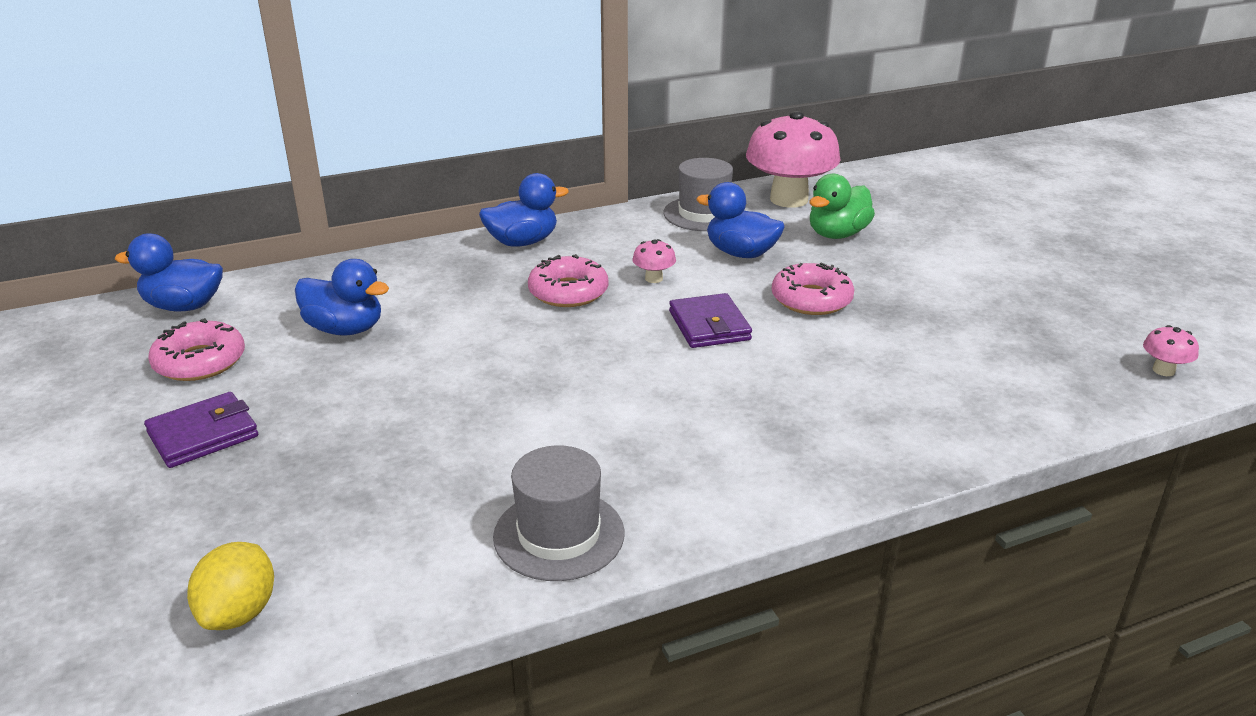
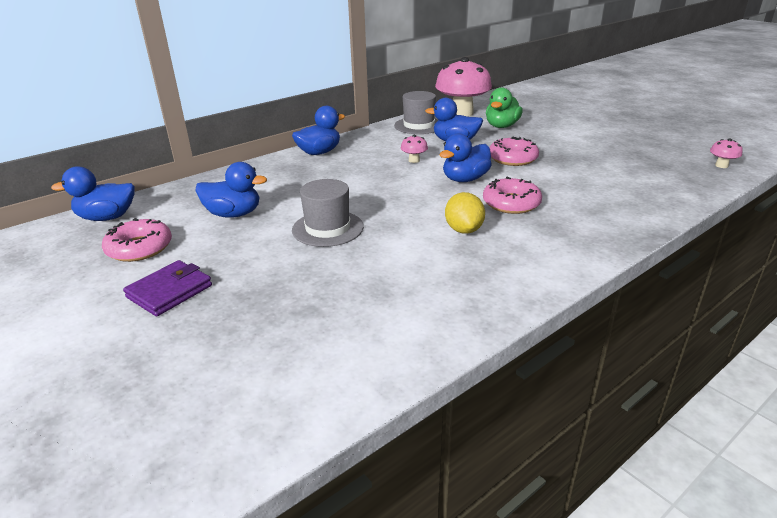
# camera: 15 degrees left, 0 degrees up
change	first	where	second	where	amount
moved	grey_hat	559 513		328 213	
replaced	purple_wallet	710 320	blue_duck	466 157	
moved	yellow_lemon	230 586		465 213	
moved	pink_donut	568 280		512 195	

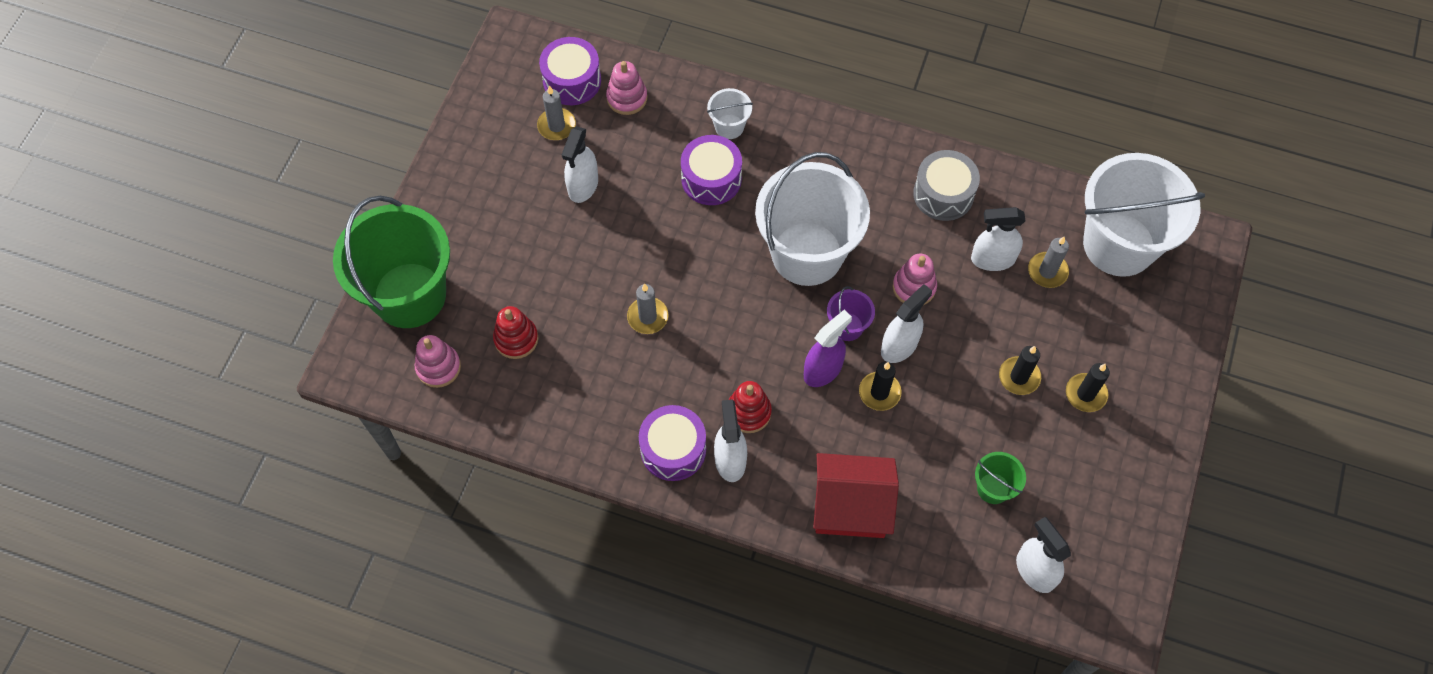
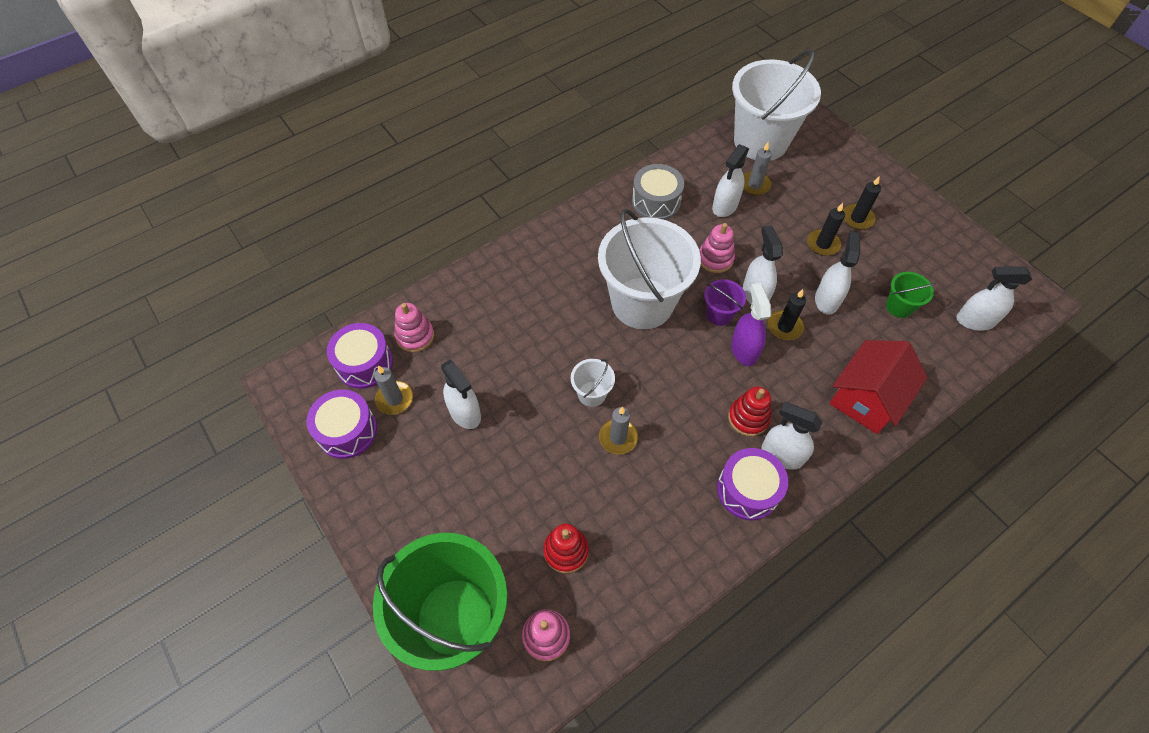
# camera: 55 degrees left, 5 degrees down
change	first	where	second	where	amount
moved	purple_drum	711 170		342 424	
moved	white_bucket	730 113		593 383	
added			white_spray_bottle	837 273	

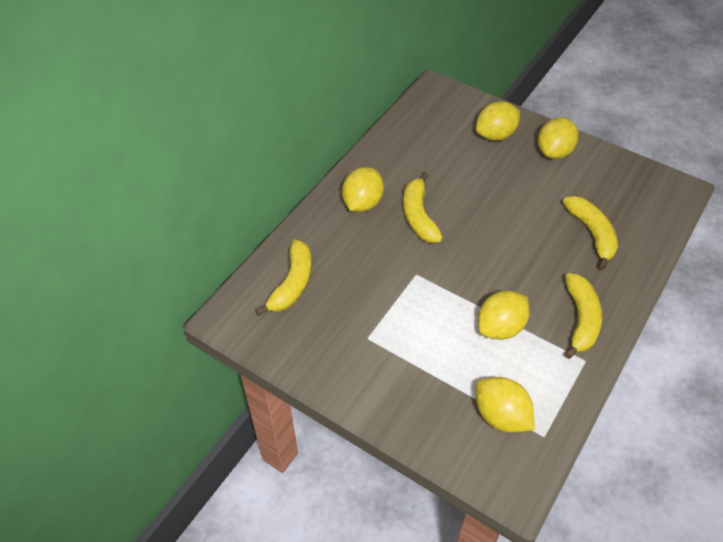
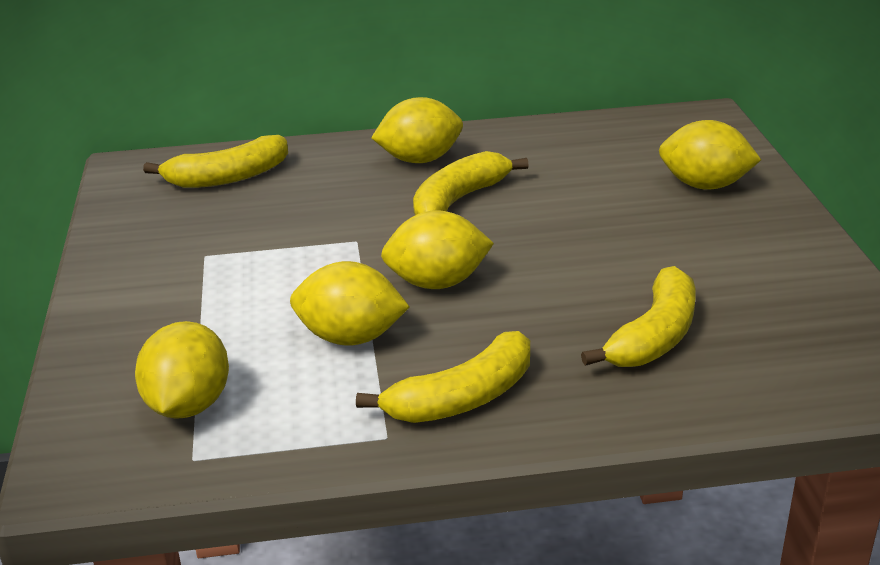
# camera: 50 degrees right, 20 degrees down
change	first	where	second	where	amount
moved	yellow_lemon	558 138		437 249	

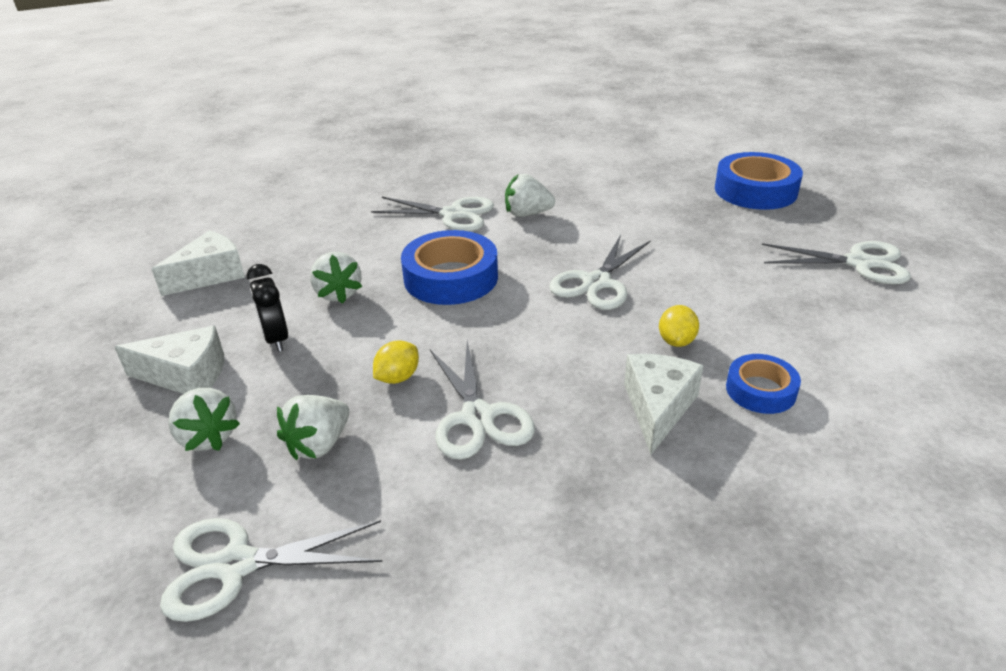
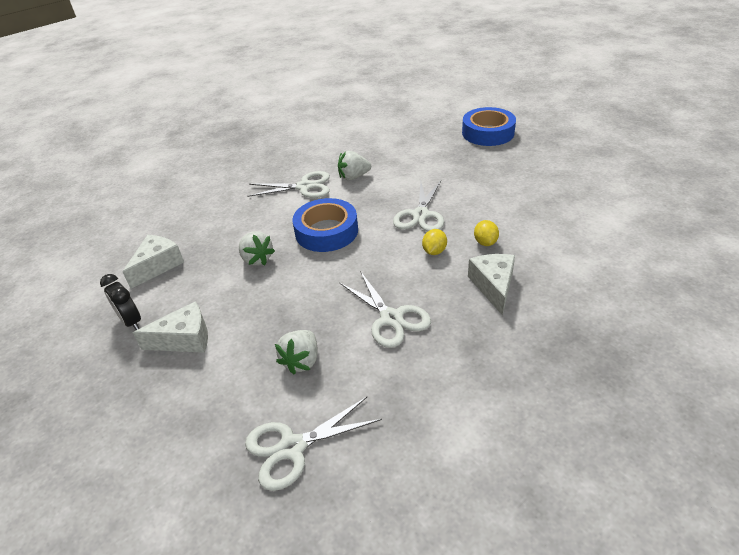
# camera: 15 degrees left, 5 degrees up
change	first	where	second	where	amount
moved	black_clock	267 308		120 302	
moved	yellow_lemon	396 362		434 242	
removed	white_strawberry	204 419			
removed	blue_tape	763 384			
removed	white_scissors	836 262			

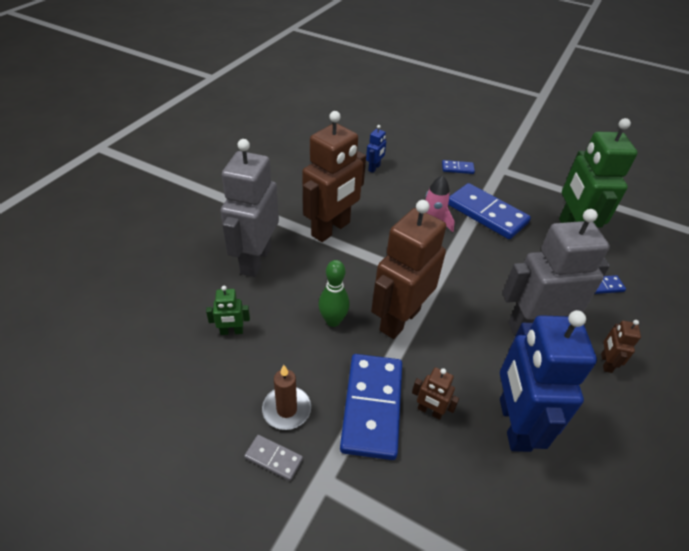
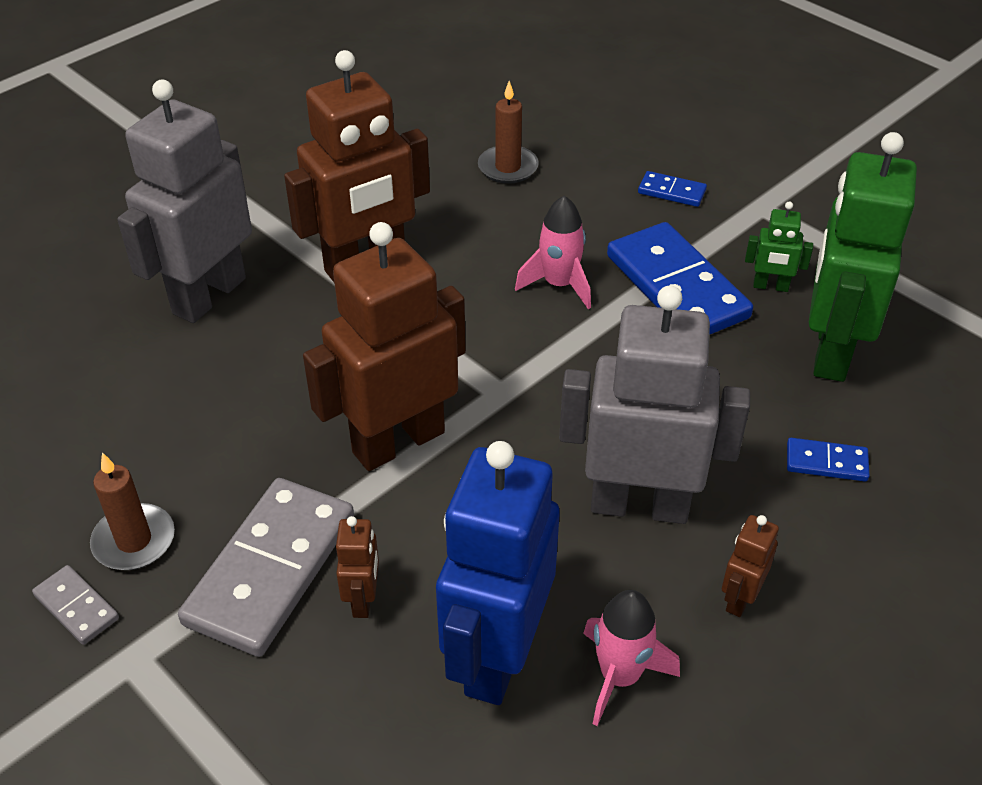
# camera: 20 degrees right, 0 degrees up
change	first	where	second	where	amount
recoloured	blue_domino	371 407	grey_domino	266 567	
turned	brown_robot	435 393		357 567	135 degrees counterclockwise
replaced	blue_robot	376 149	brown_candle	508 132	
added			pink_rocket	631 658	
moved	green_robot	228 310		779 246	
removed	green_bowling_pin	334 293			

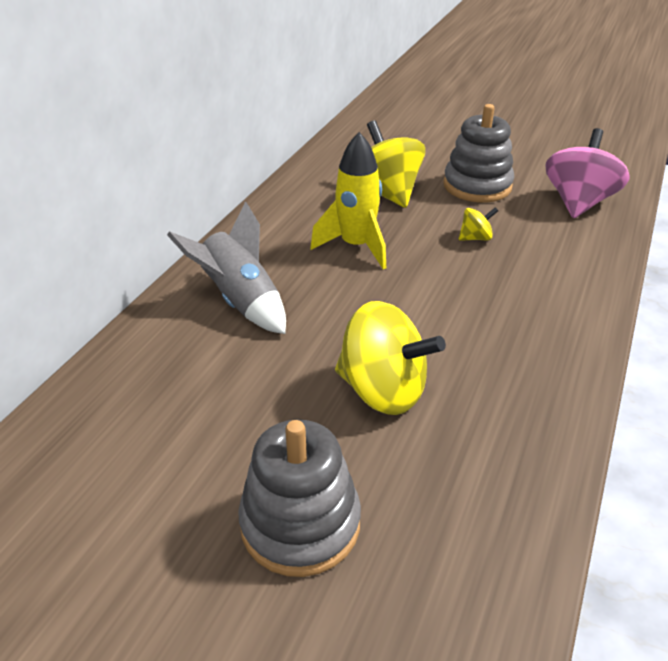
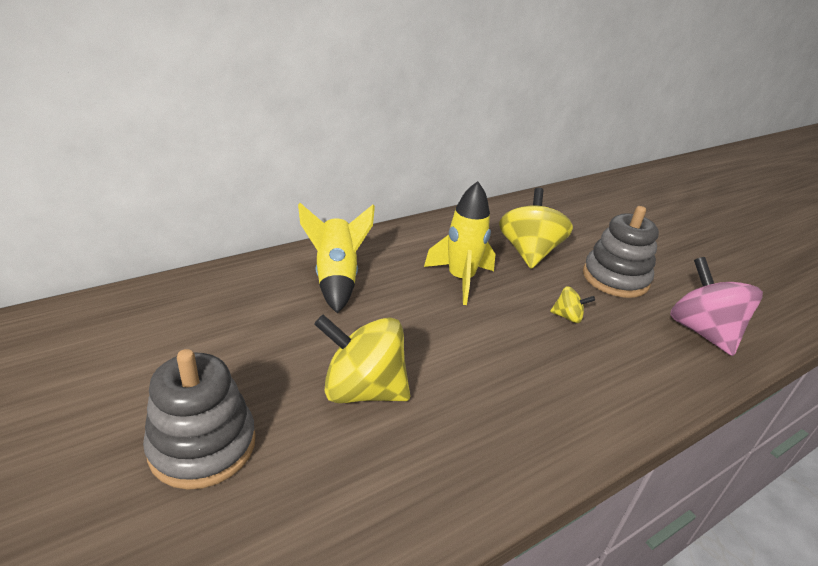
# camera: 30 degrees right, 5 degrees down
change	first	where	second	where	amount
recoloured	grey_rocket	226 267	yellow_rocket	336 258	
turned	yellow_spinning_top	390 358		362 358	135 degrees clockwise
turned	pink_spinning_top	587 173		716 306	75 degrees counterclockwise

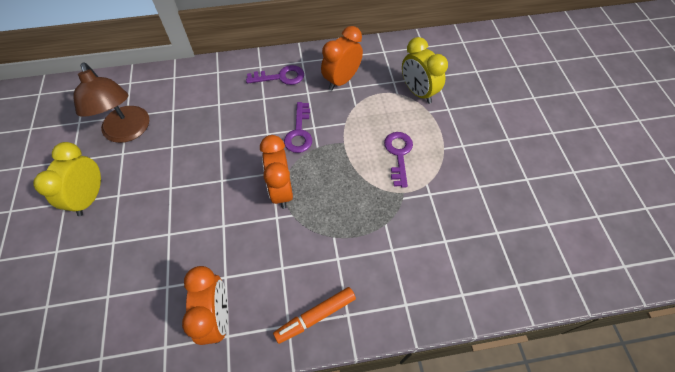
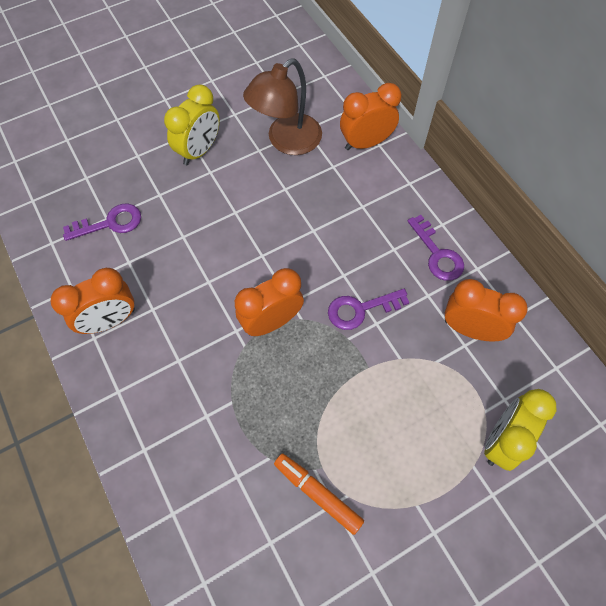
# camera: 70 degrees right, 5 degrees up
change	first	where	second	where	amount
moved	purple_key	398 160		102 222	
turned	yellow_clock	67 179		192 124	135 degrees clockwise
moved	orange_marker	314 315		319 494	
added			orange_clock	370 116	

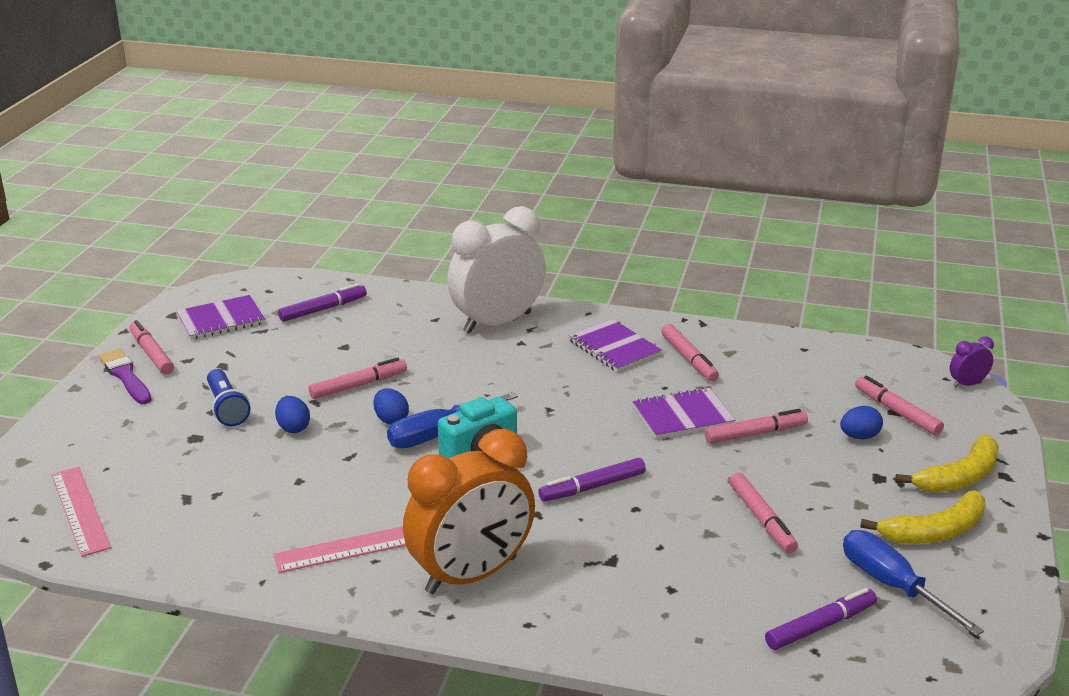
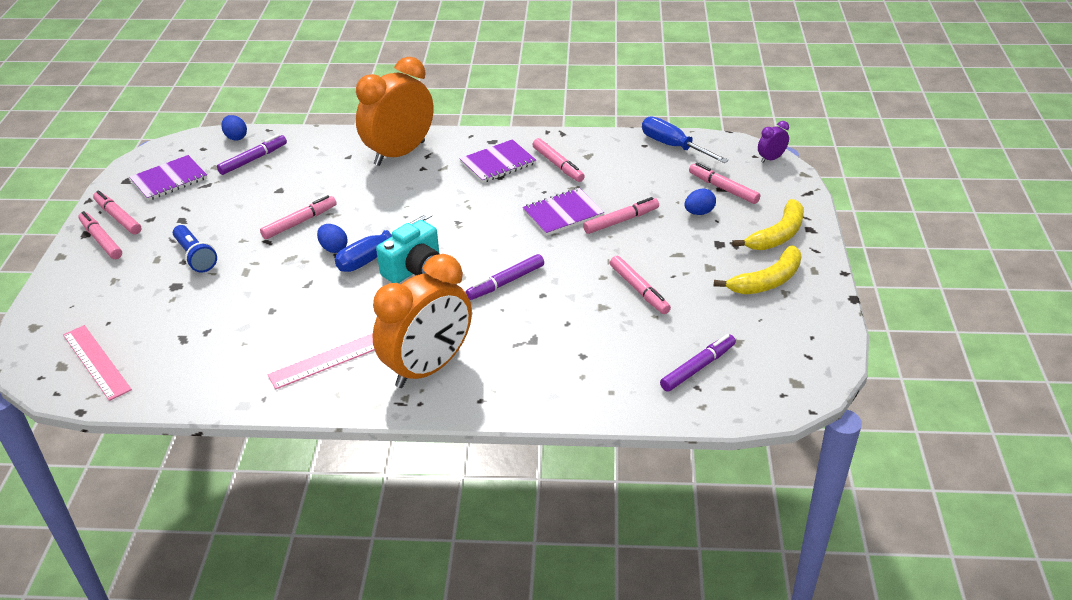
# camera: 10 degrees left, 10 degrees up
change	first	where	second	where	amount
replaced	purple_brush	125 376	pink_marker	100 235	
moved	blue_egg	292 414		234 128	
recoloured	white_clock	496 270	orange_clock	395 111	
turned	purple_notebook	615 345		498 161	75 degrees counterclockwise
moved	blue_screwdriver	913 583		685 139	

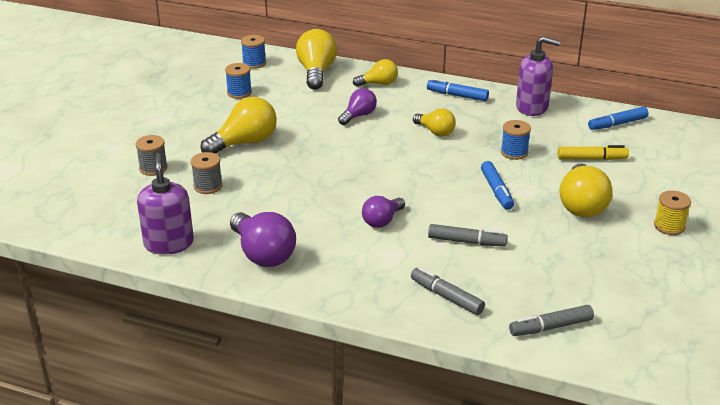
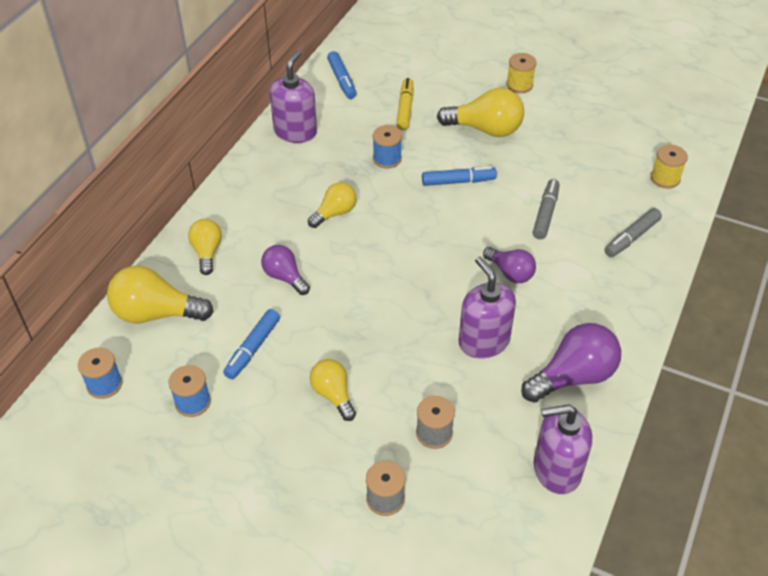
# camera: 85 degrees left, 15 degrees up
change	first	where	second	where	amount
moved	blue_marker	458 89		251 344	
resized	yellow_light_bulb	239 125		333 390	x0.61
added			purple_soap_dispenser	487 307	
replaced	grey_marker	551 320	yellow_spool	669 166	

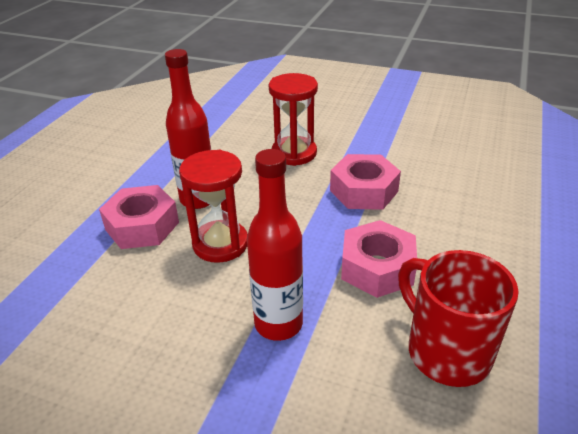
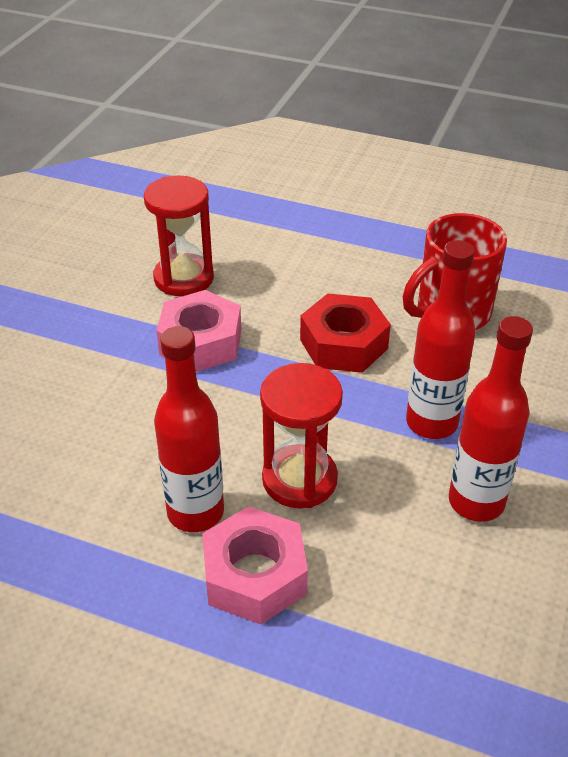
# camera: 90 degrees left, 5 degrees up
change	first	where	second	where	amount
moved	red_hourglass	293 119		179 235	
recoloured	pink_nut	379 259	red_nut	345 333	
added			red_bottle	491 419	

